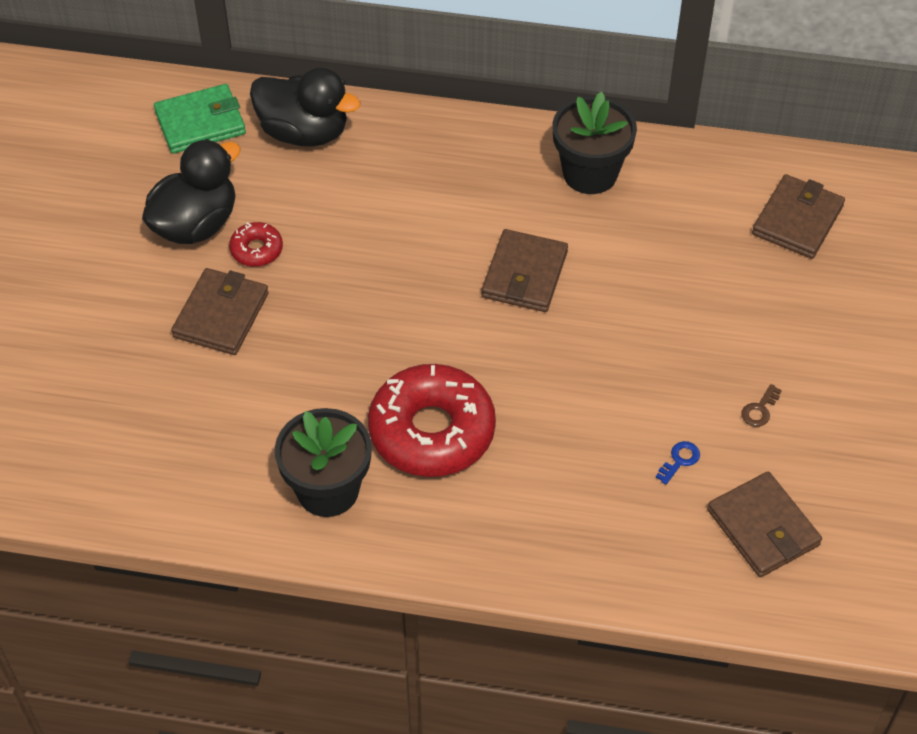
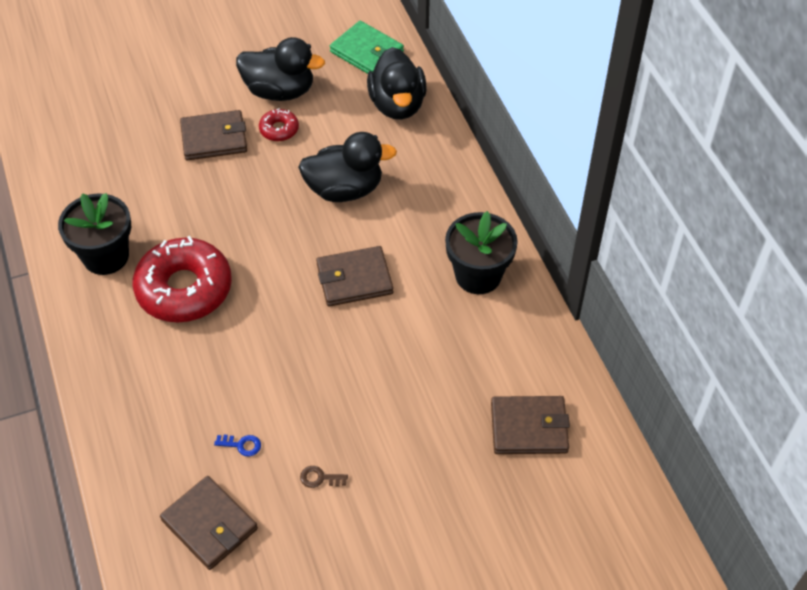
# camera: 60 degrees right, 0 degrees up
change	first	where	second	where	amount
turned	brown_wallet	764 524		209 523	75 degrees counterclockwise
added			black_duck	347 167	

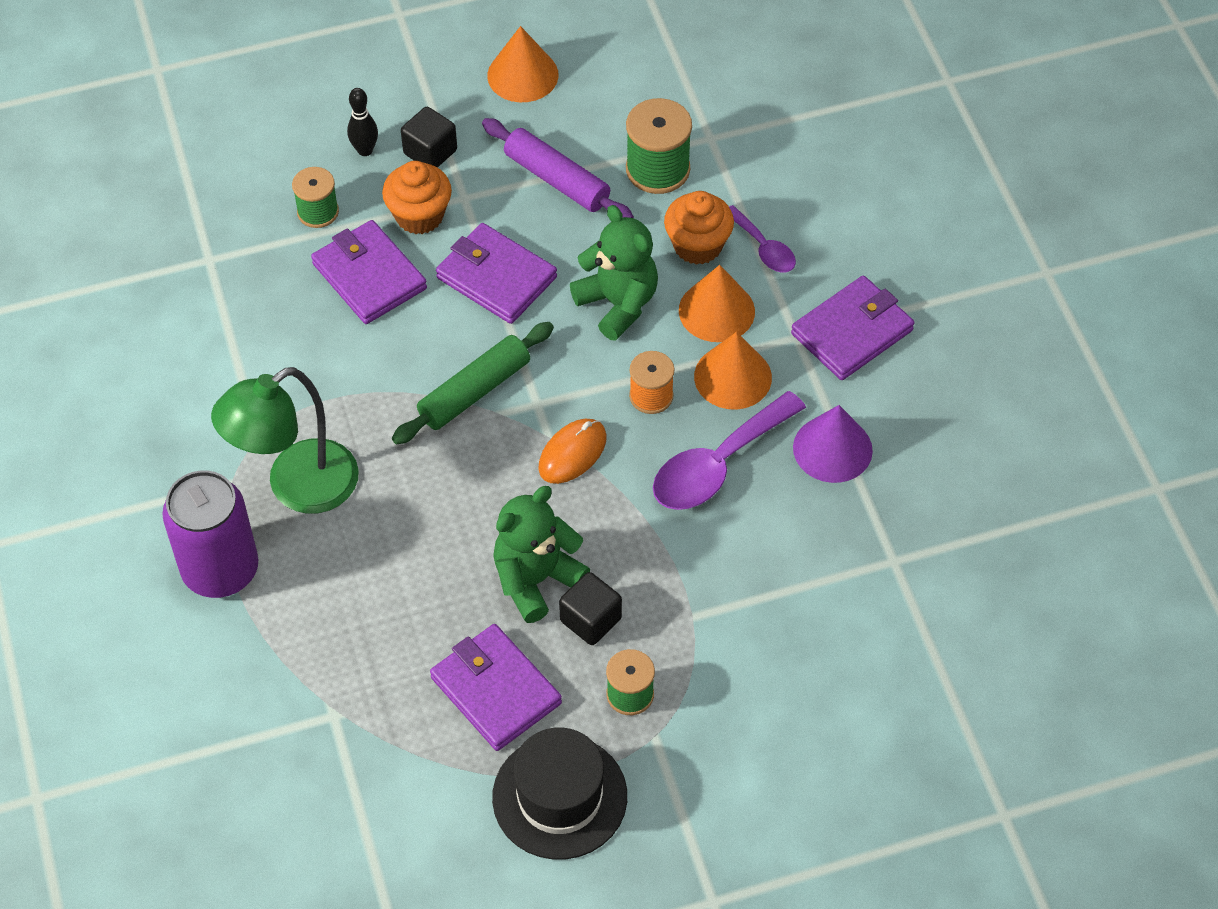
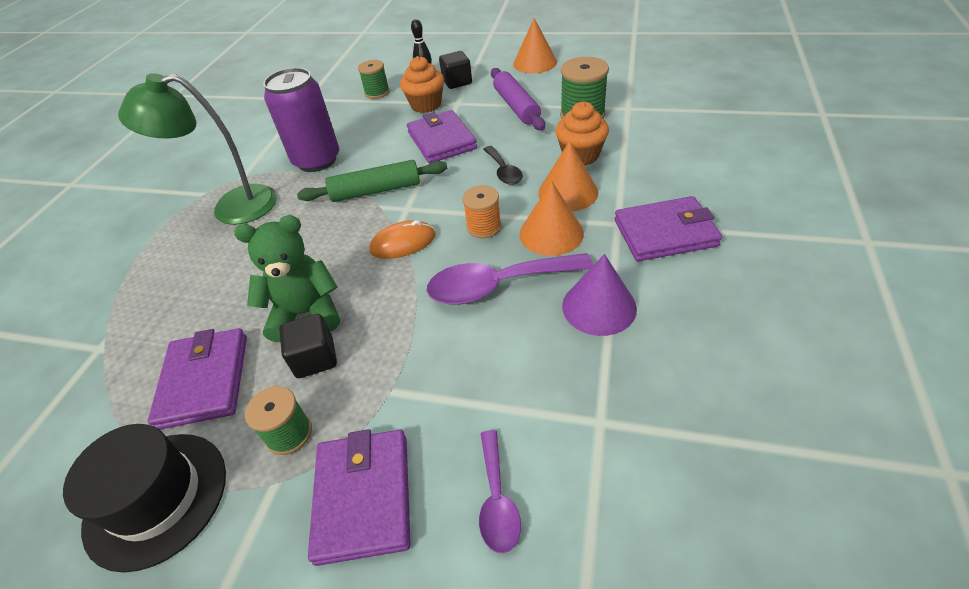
# camera: 35 degrees right, 10 degrees down
change	first	where	second	where	amount
moved	purple_can	210 534		301 120	
moved	purple_wallet	369 272		359 497	
moved	purple_spoon	762 238		500 491	
replaced	green_teddy_bear	614 273	black_spoon	503 165	

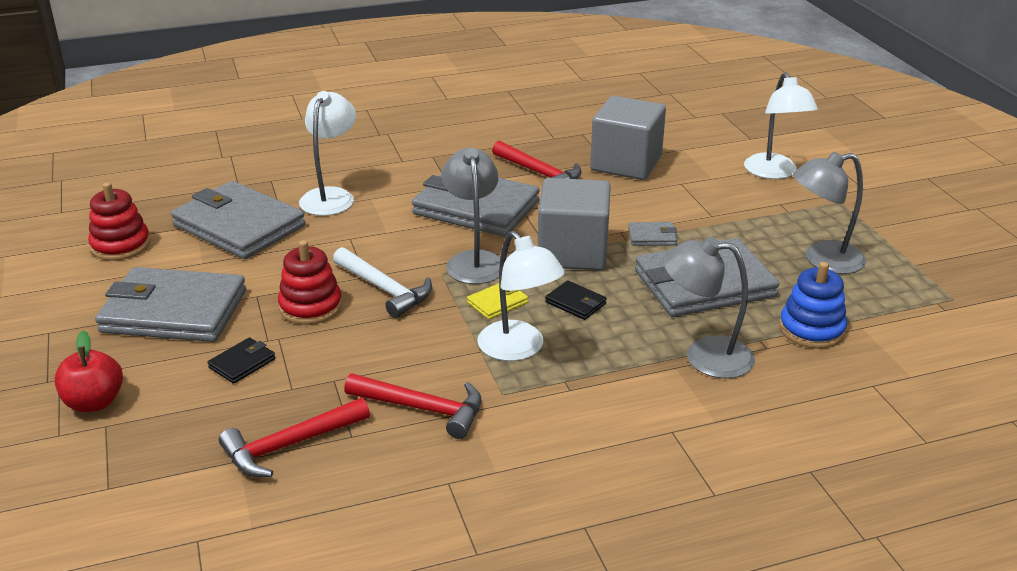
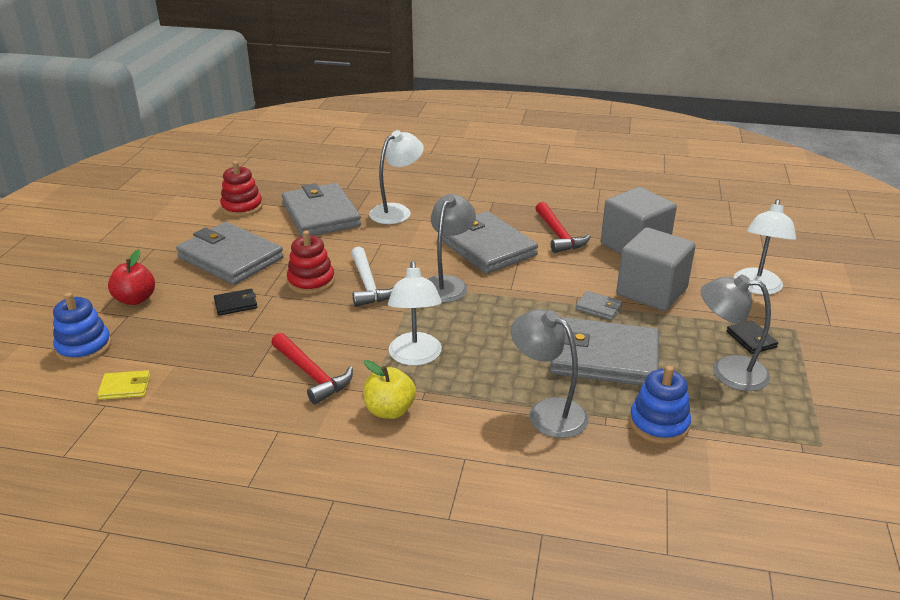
# camera: 30 degrees right, 0 degrees up
change	first	where	second	where	amount
added			blue_stacking_toy	82 327	
moved	yellow_wallet	497 301		123 385	
added			yellow_apple	389 389	
moved	grey_cube	574 224		656 269	
moved	black_wallet	576 300		752 337	
removed	red_hammer	294 437			

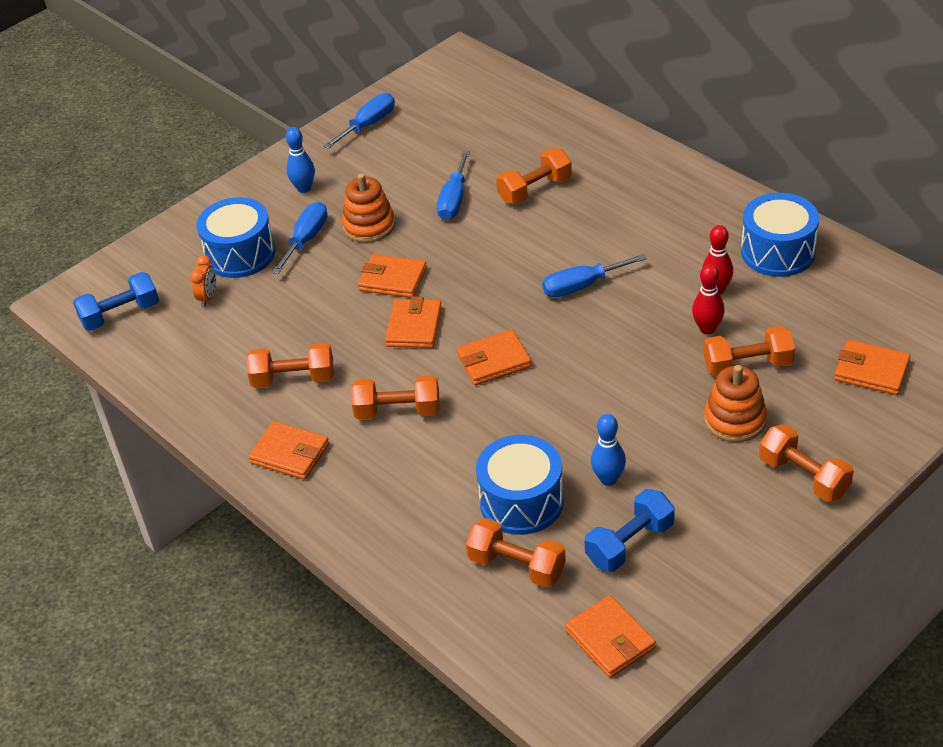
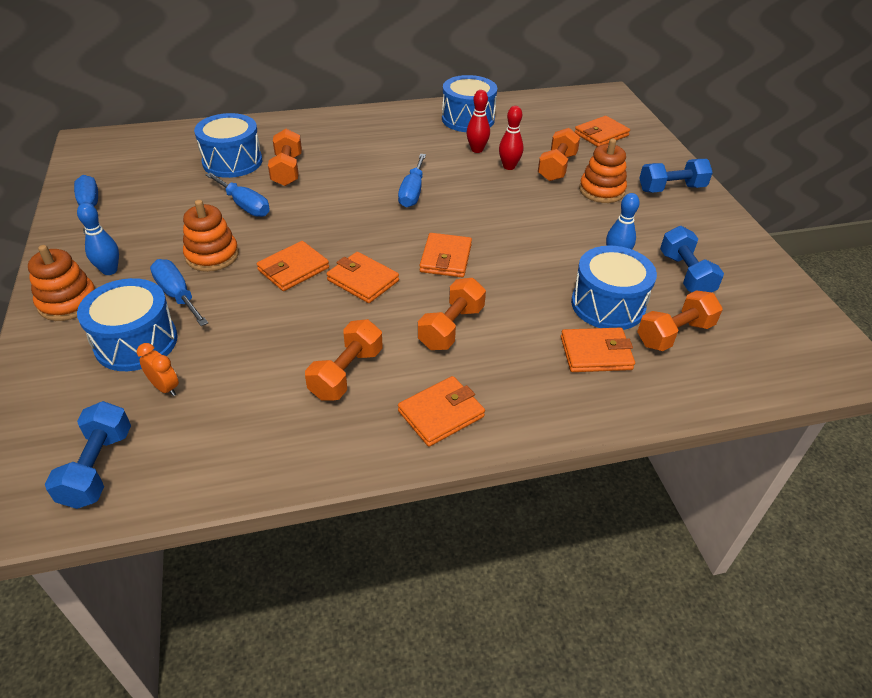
# camera: 65 degrees left, 0 degrees up
change	first	where	second	where	amount
added			orange_stacking_toy	61 283	
added			blue_drum	228 145	
moved	orange_wallet	610 636		598 350	
recoloured	orange_dumbbell	806 463	blue_dumbbell	676 176	

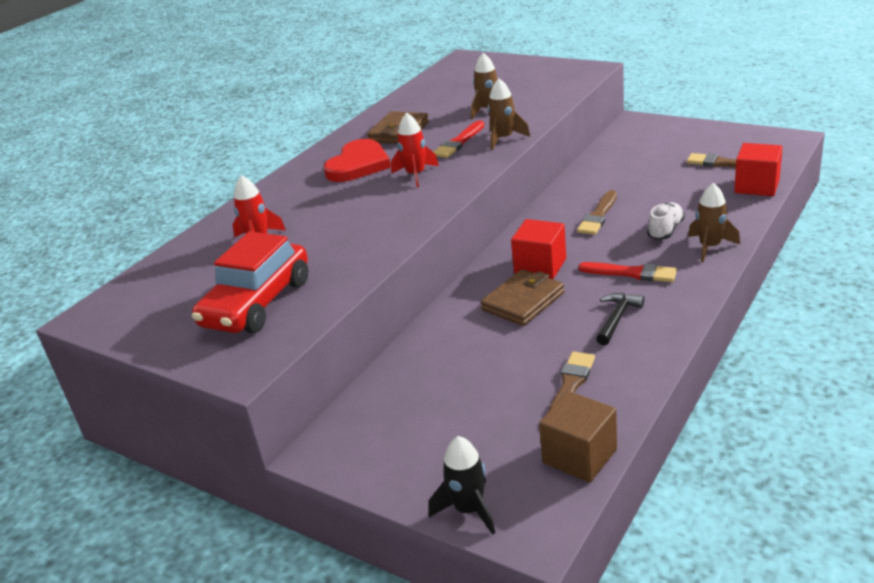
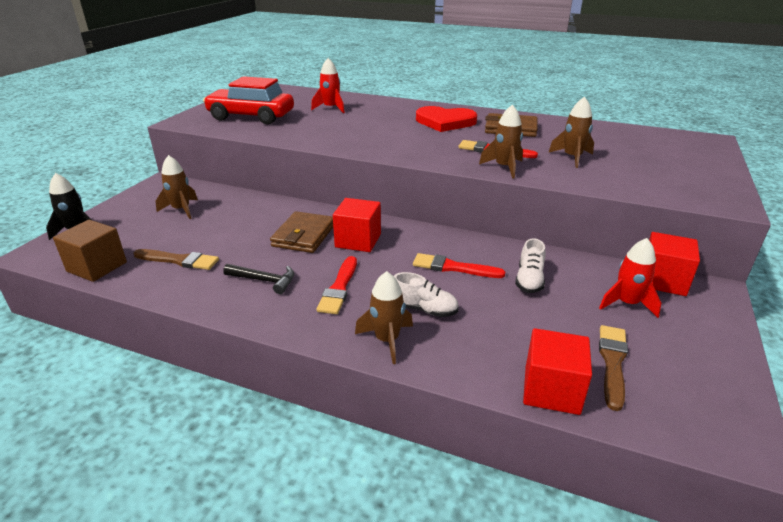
# camera: 75 degrees right, 0 degrees up
change	first	where	second	where	amount
added			brown_rocket	177 187	
turned	brown_wallet	522 297		301 232	75 degrees clockwise
recoloured	brown_brush	597 212	red_brush	459 265	
added			white_shoe	530 265	
moved	red_rocket	415 149		630 278	
added			red_cube	674 264	

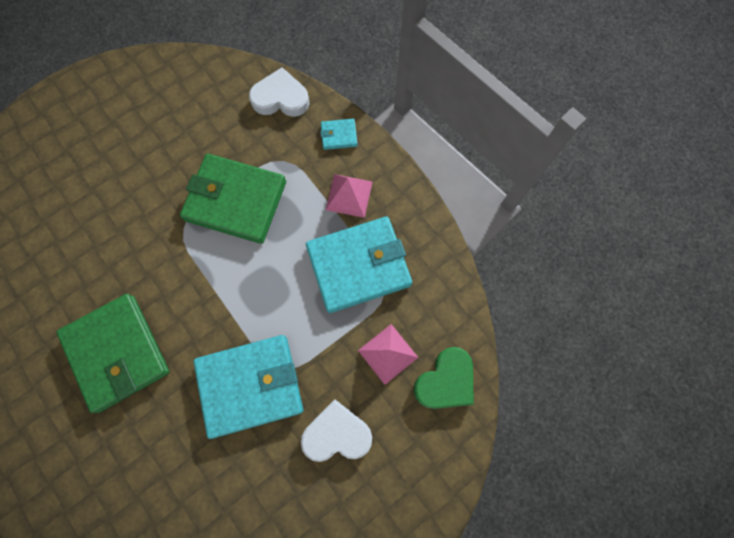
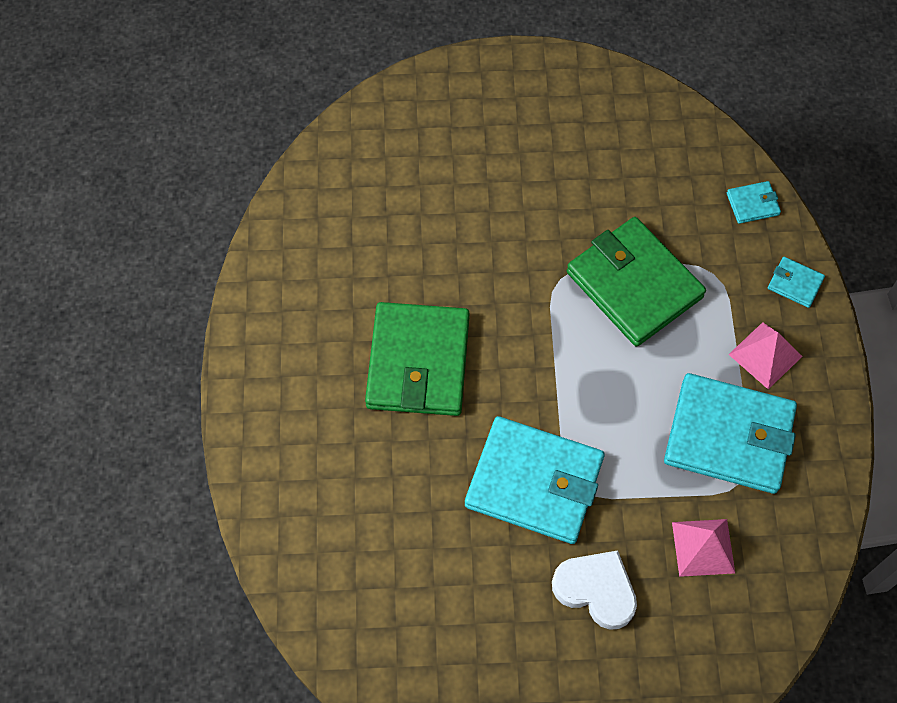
# camera: 35 degrees right, 10 degrees down
change	first	where	second	where	amount
replaced	white_heart	279 92	turquoise_wallet	754 202	
removed	green_heart	444 378			

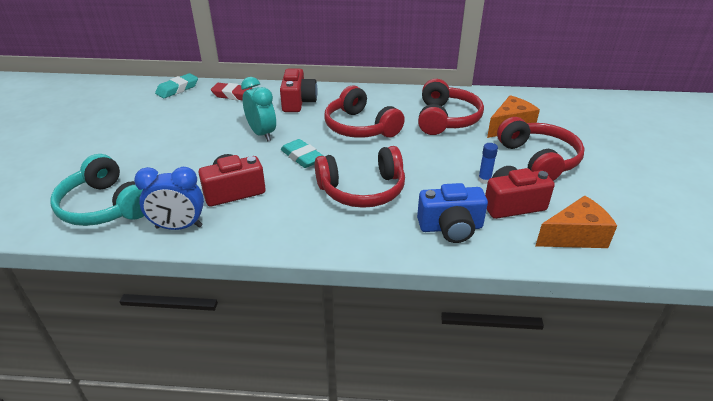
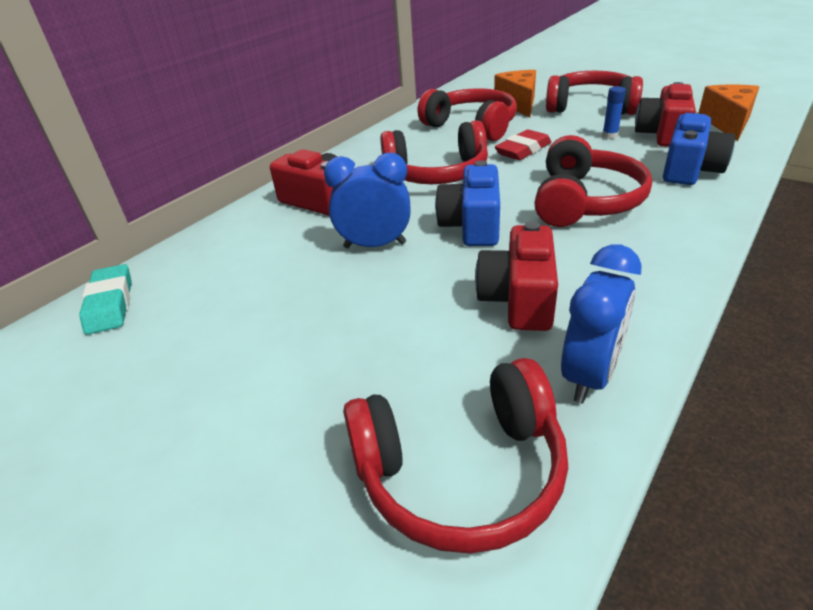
# camera: 55 degrees left, 0 degrees up
change	first	where	second	where	amount
recoloured	turquoise_clock	258 109	blue_clock	367 200	
recoloured	turquoise_headphones	97 190	red_headphones	455 456	
replaced	turquoise_eraser	302 153	blue_camera	467 203	
moved	red_eraser	232 91		523 145	

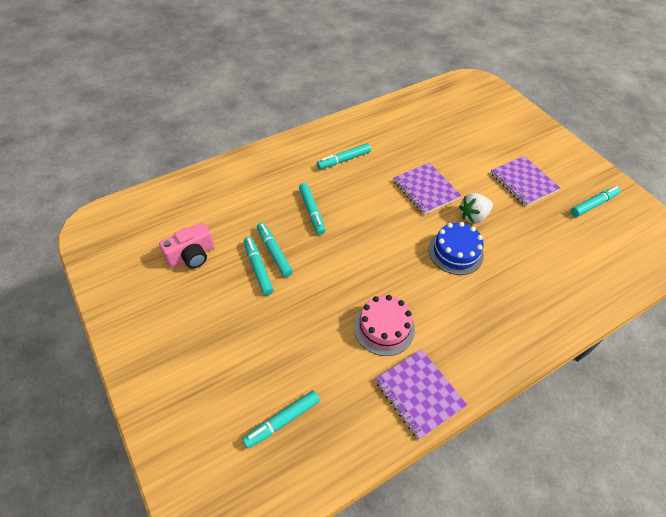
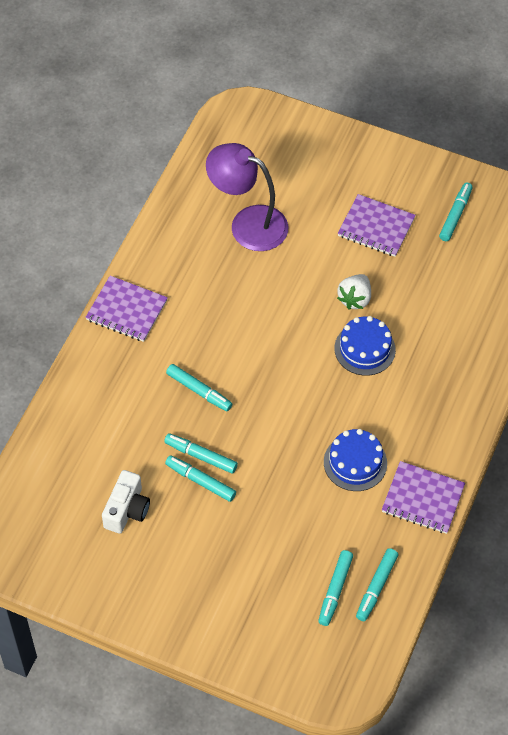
# camera: 35 degrees left, 5 degrees up
change	first	where	second	where	amount
moved	purple_notebook	427 189		126 309	
recoloured	pink_camera	187 245	white_camera	126 502	
added			purple_lamp	247 197	
recoloured	pink_cake	384 325	blue_cake	355 460	
moved	turquoise_marker	344 156		377 584	

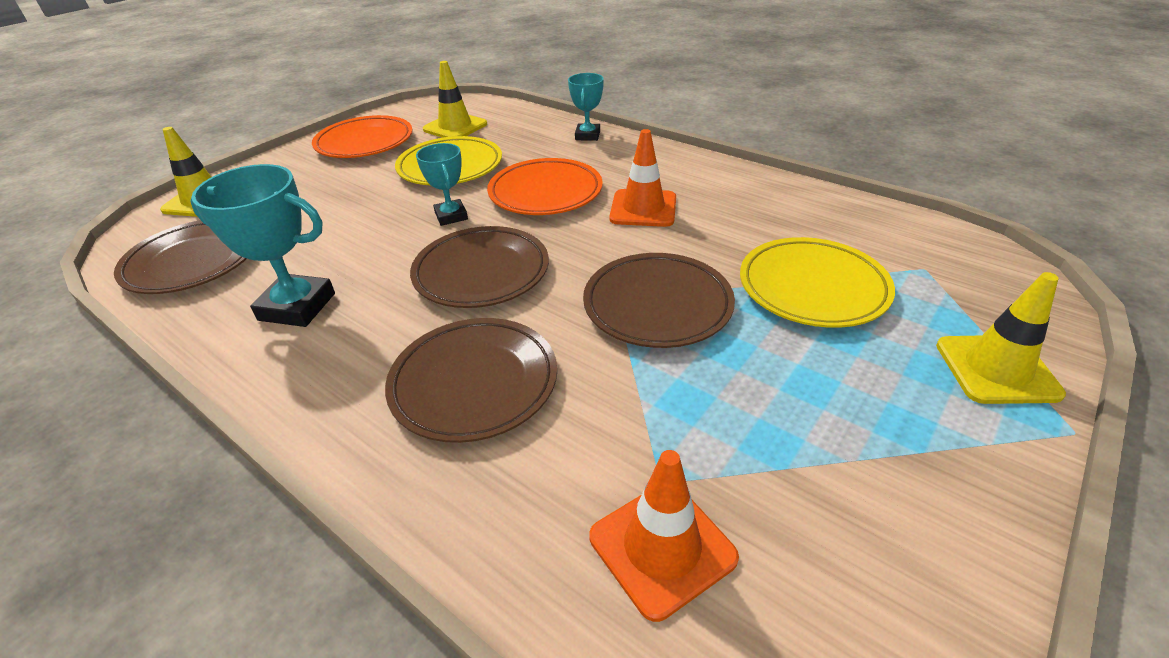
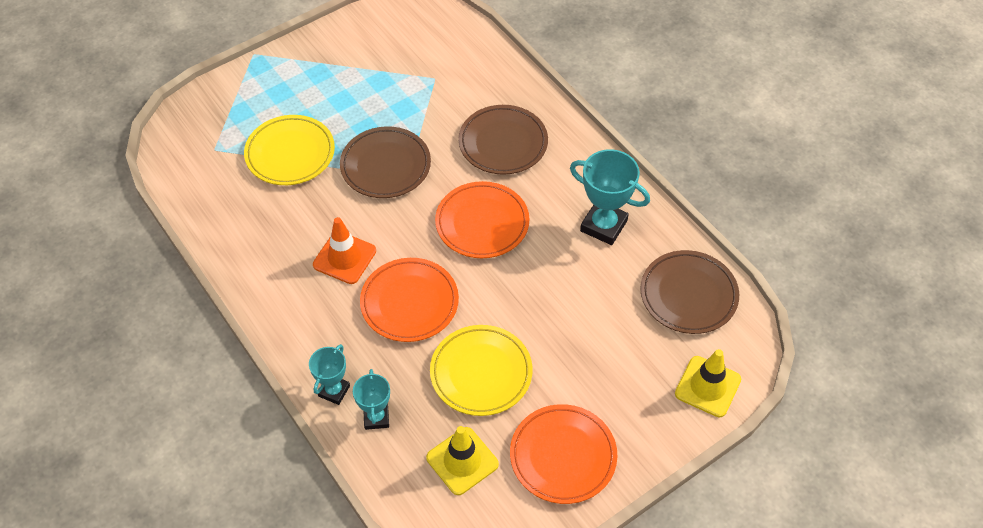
# camera: 165 degrees left, 15 degrees up
change	first	where	second	where	amount
moved	turquoise_trophy	442 184		371 399	
recoloured	brown_plate	479 267	orange_plate	482 219	
removed	orange_traffic_cone	664 536			
removed	yellow_traffic_cone	1001 338			

